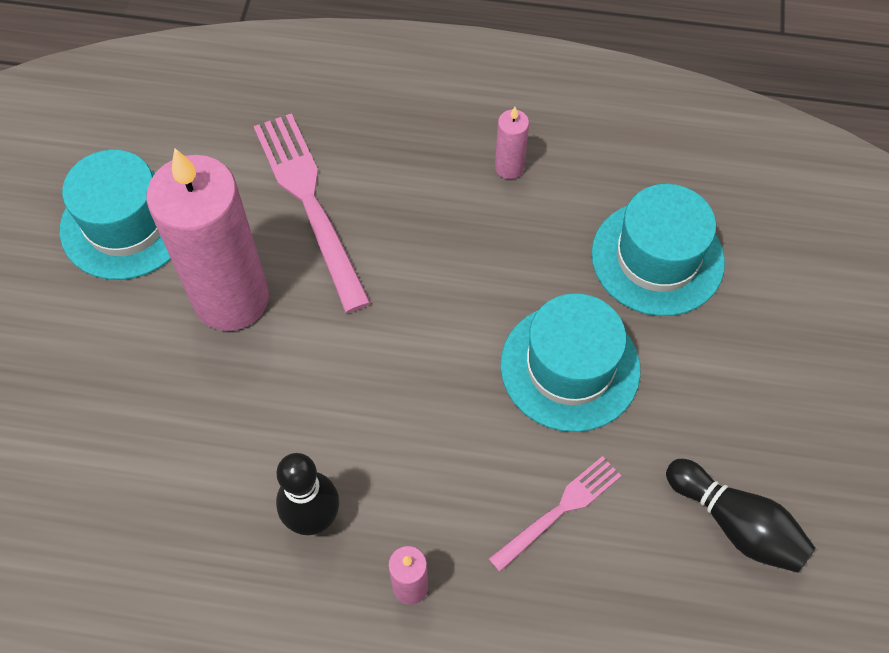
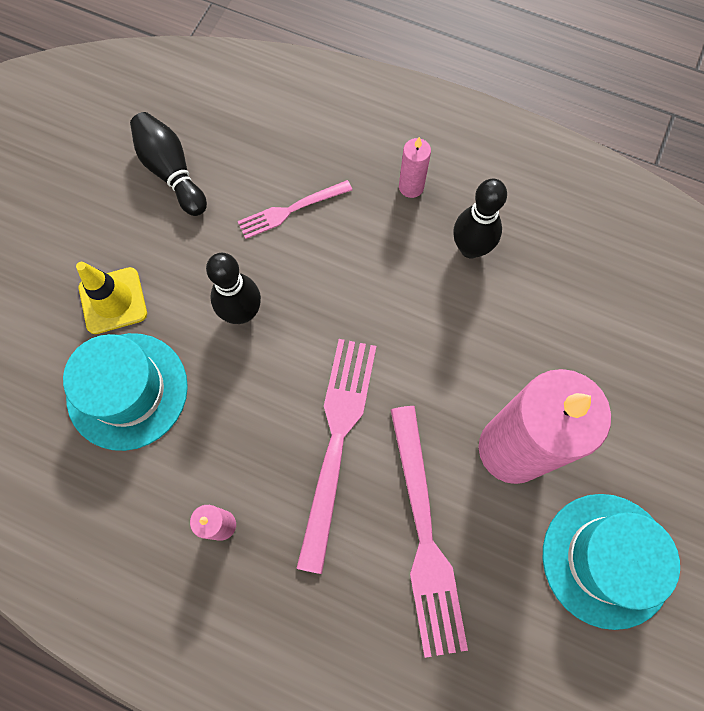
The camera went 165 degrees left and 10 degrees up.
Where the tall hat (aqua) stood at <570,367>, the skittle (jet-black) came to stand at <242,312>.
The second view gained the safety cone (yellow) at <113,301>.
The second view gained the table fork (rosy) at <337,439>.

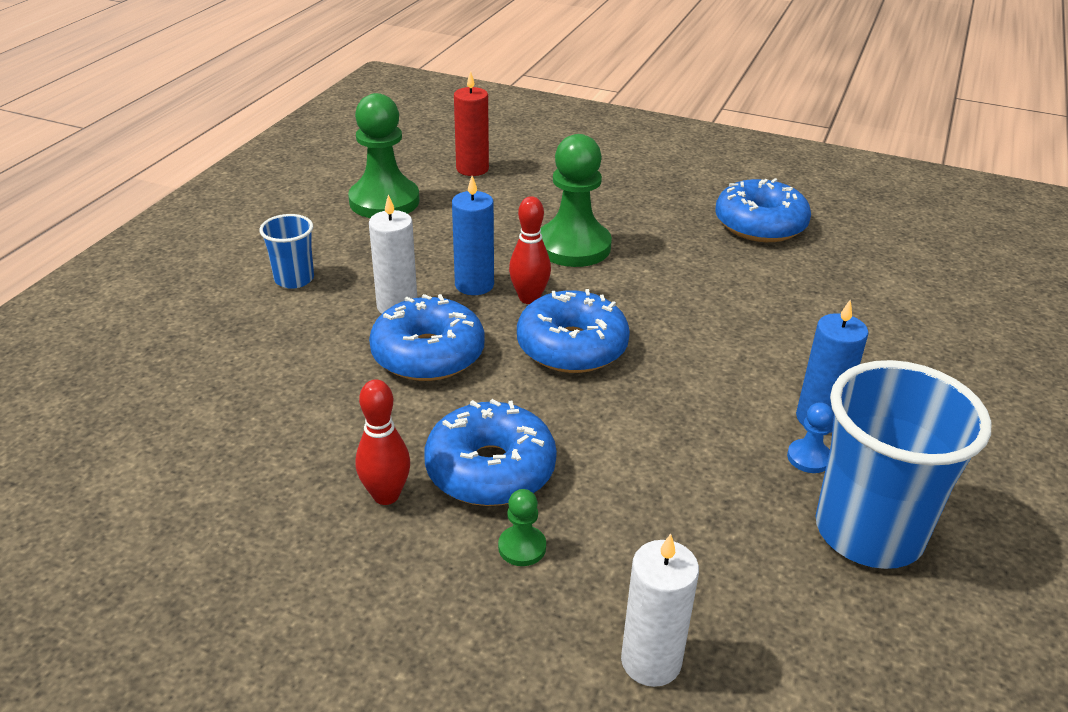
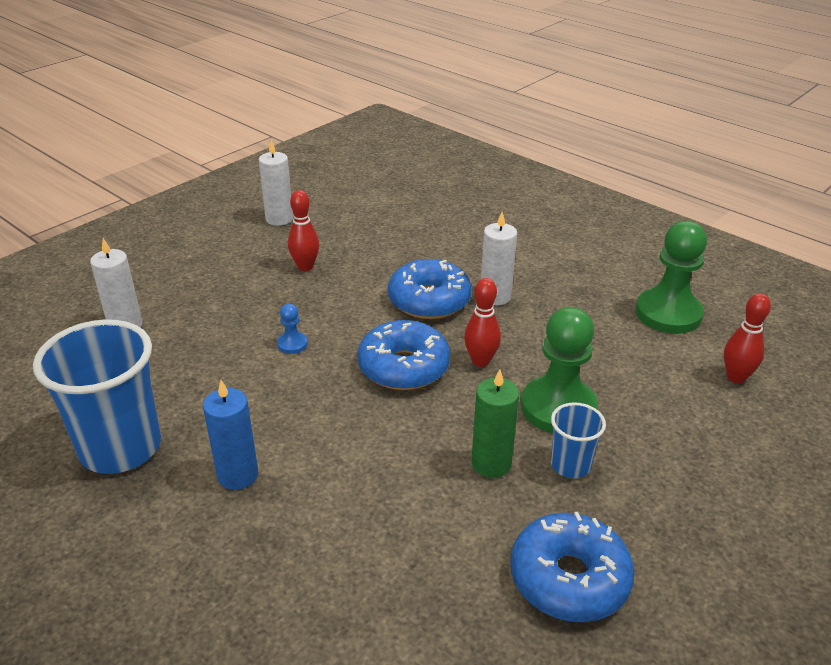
The camera went 110 degrees right and 0 degrees up.
The tumbler (royal blue) ended up elsewhere, having gone from <294,279> to <570,465>.
The second view lost the doughnut (royal blue) at <490,469>.
The second view lost the wax candle (royal blue) at <474,285>.
Where the wax candle (crimson) stood at <472,169>, the skittle (crimson) came to stand at <736,377>.
The second view lost the game pawn (leaf-green) at <522,547>.
The game pawn (royal blue) ended up elsewhere, having gone from <809,458> to <292,344>.
The second view gained the wax candle (snow-white) at <279,219>.
The second view gained the wax candle (leaf-green) at <491,463>.

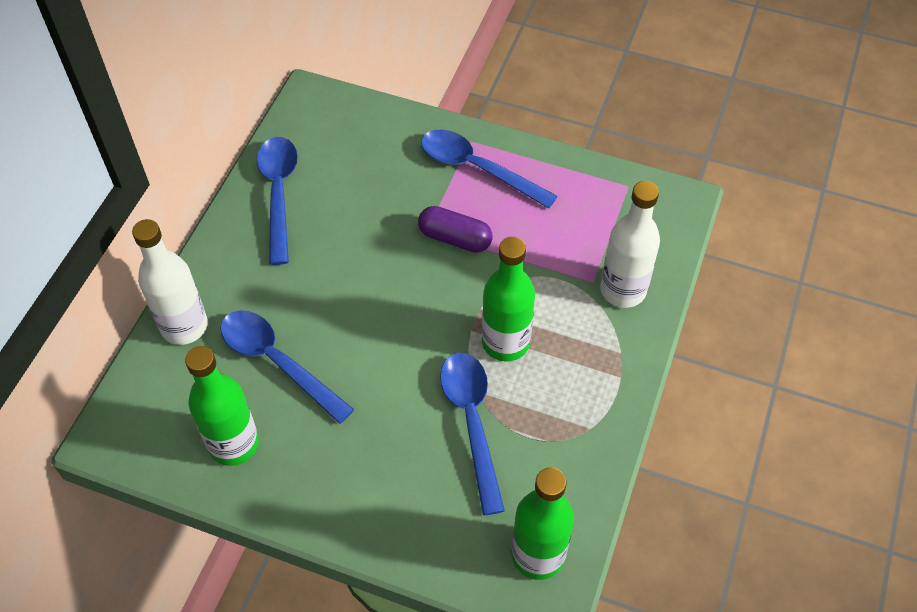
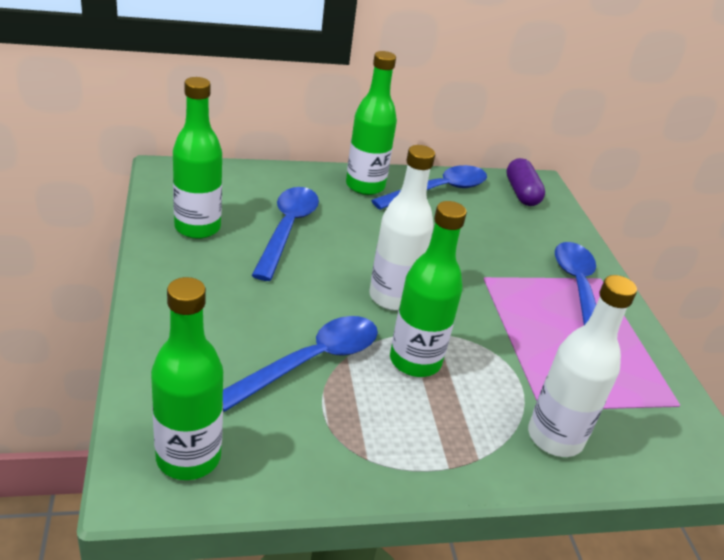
The camera went 55 degrees right and 20 degrees down.
The flask (snow-white) ended up elsewhere, having gone from <184,326> to <392,297>.
The pill shape (royal purple) ended up elsewhere, having gone from <455,238> to <521,193>.
The second view gained the flask (leaf-green) at <365,186>.

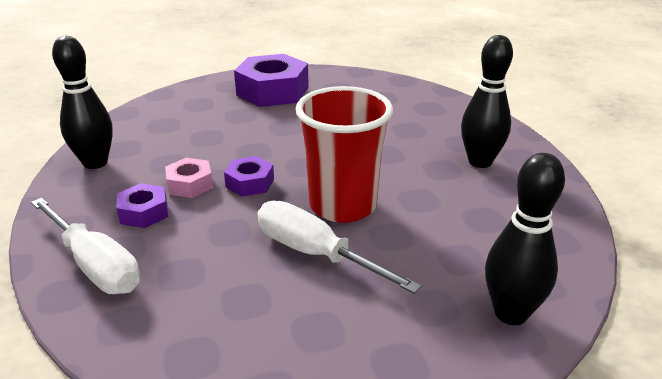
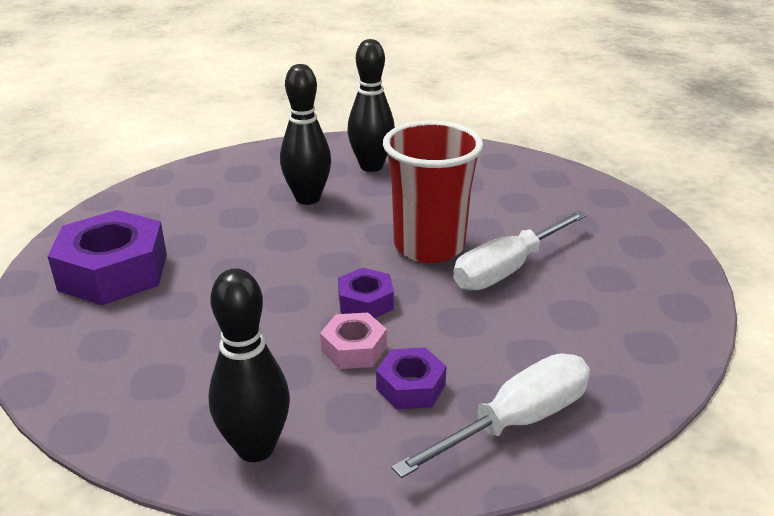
The camera went 80 degrees left and 0 degrees up.
The skittle (jet-black) ended up elsewhere, having gone from <510,313> to <308,198>.

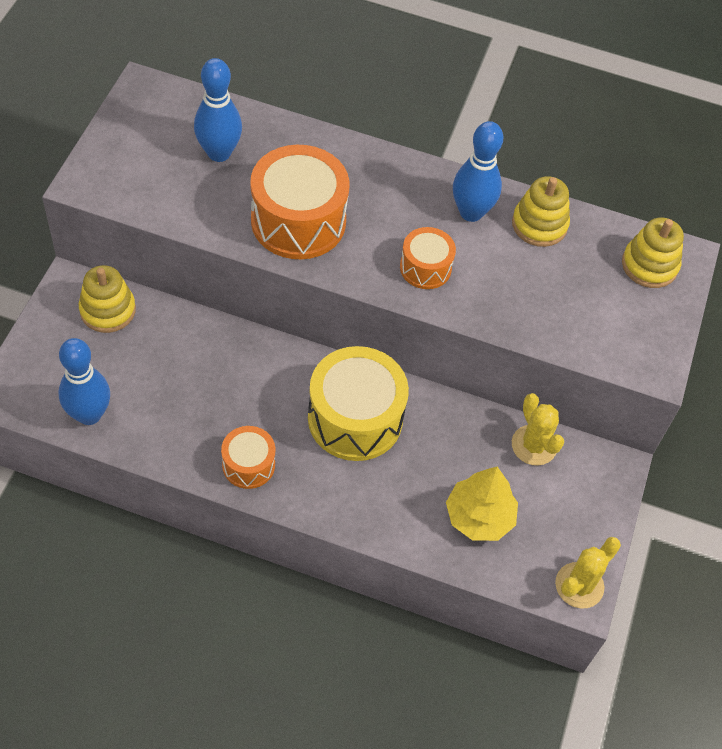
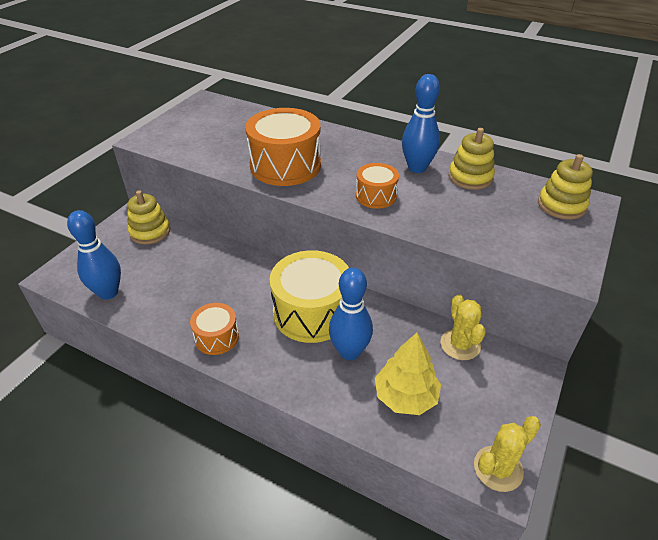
The camera went 15 degrees right and 15 degrees down.
The skittle (royal blue) ended up elsewhere, having gone from <219,153> to <349,352>.

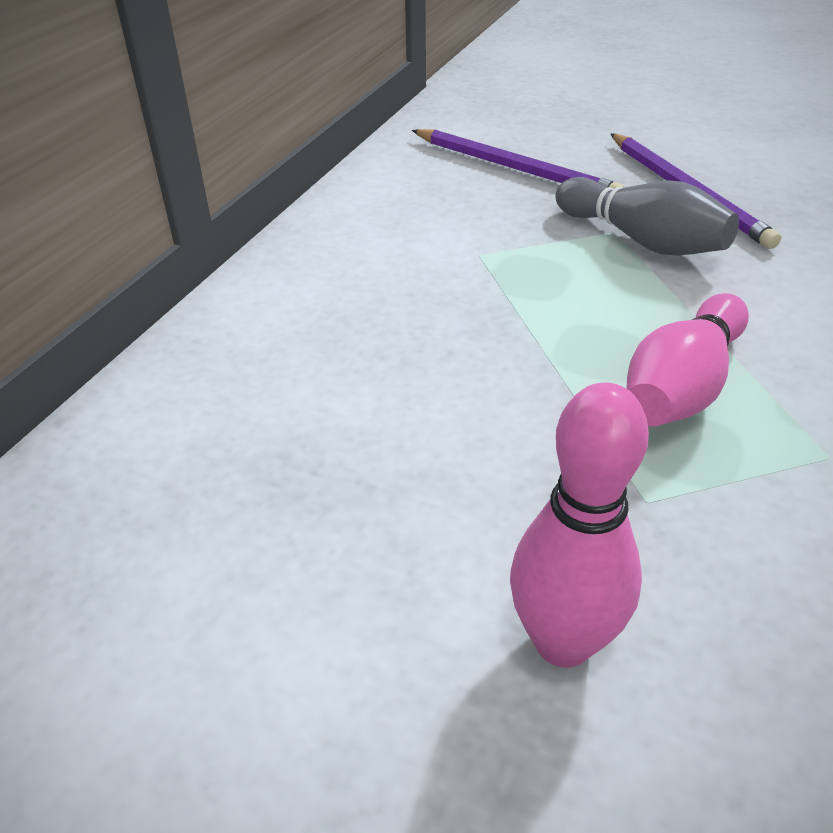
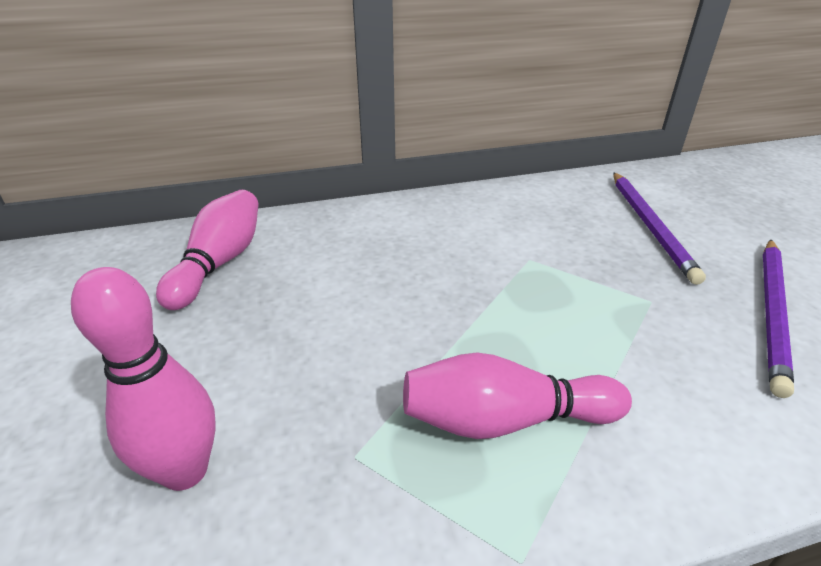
The camera went 50 degrees right and 5 degrees down.
The second view lost the skittle (gray) at <641,241>.
The second view gained the skittle (rosy) at <220,263>.

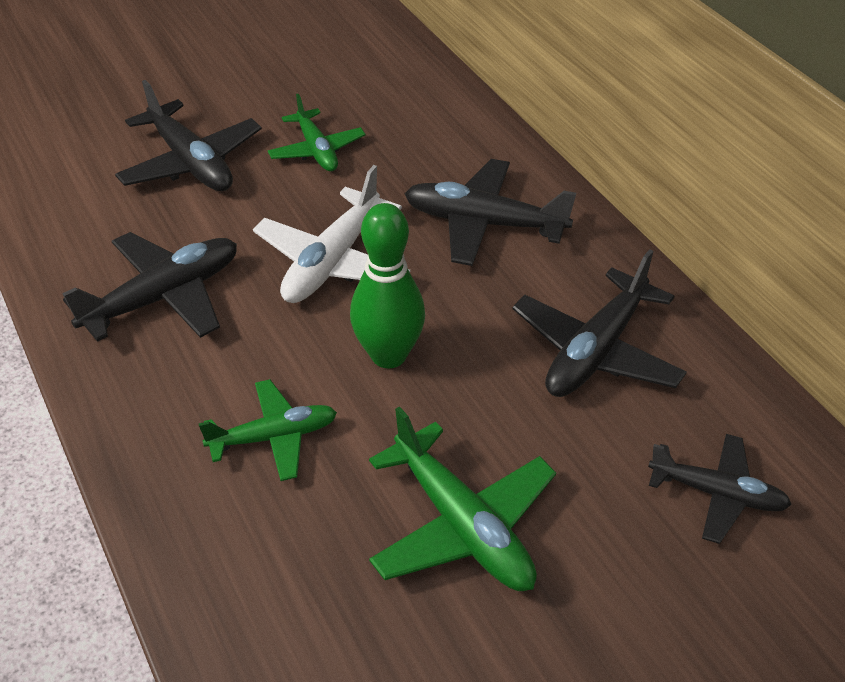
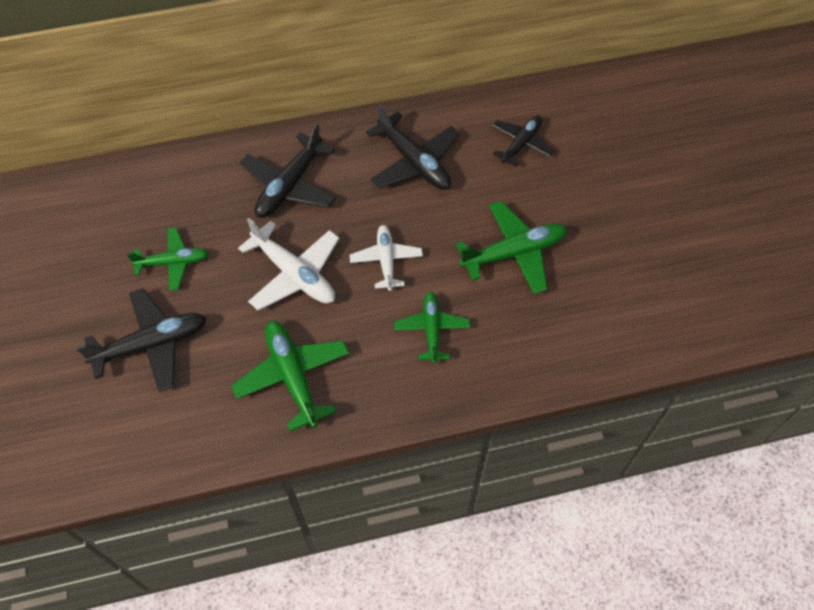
The camera went 75 degrees left and 15 degrees up.
What was the aeroplane (jet-black) at <164,297> turned into the aeroplane (leaf-green) at <292,376>.
Where the skittle (leaf-green) stood at <388,355>, the aeroplane (snow-white) came to stand at <386,260>.

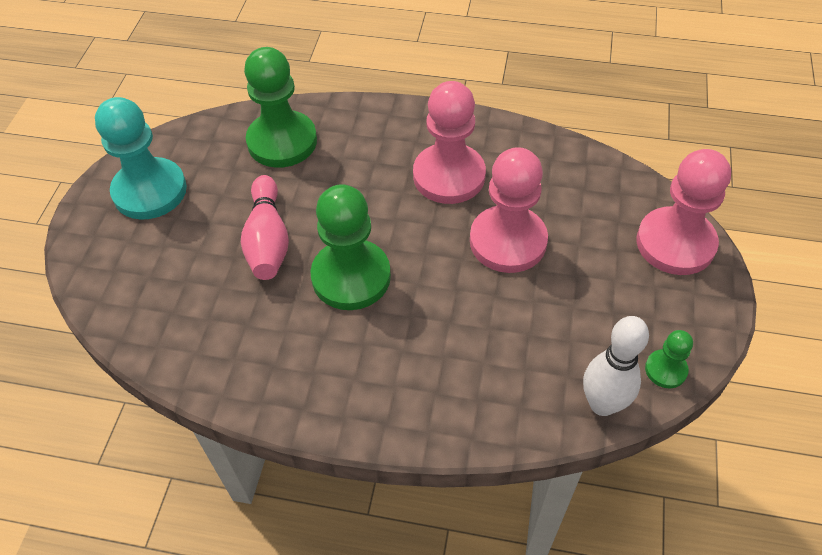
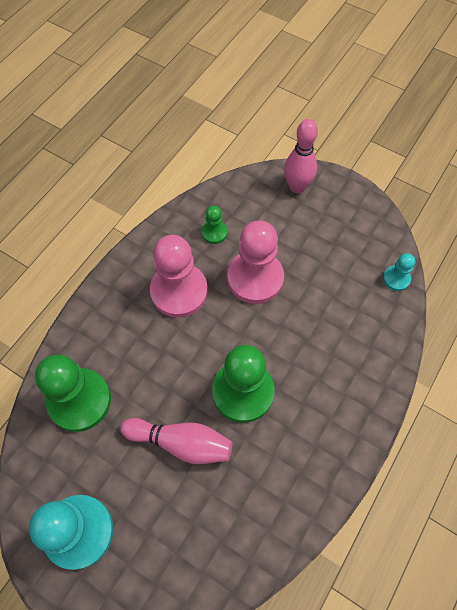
The camera went 70 degrees left and 10 degrees up.
Where the skittle (snow-white) stood at <602,404>, the game pawn (aqua) came to stand at <396,279>.
Where the game pawn (rosy) stood at <675,243>, the skittle (rosy) came to stand at <297,187>.
The game pawn (leaf-green) ended up elsewhere, having gone from <665,370> to <214,232>.

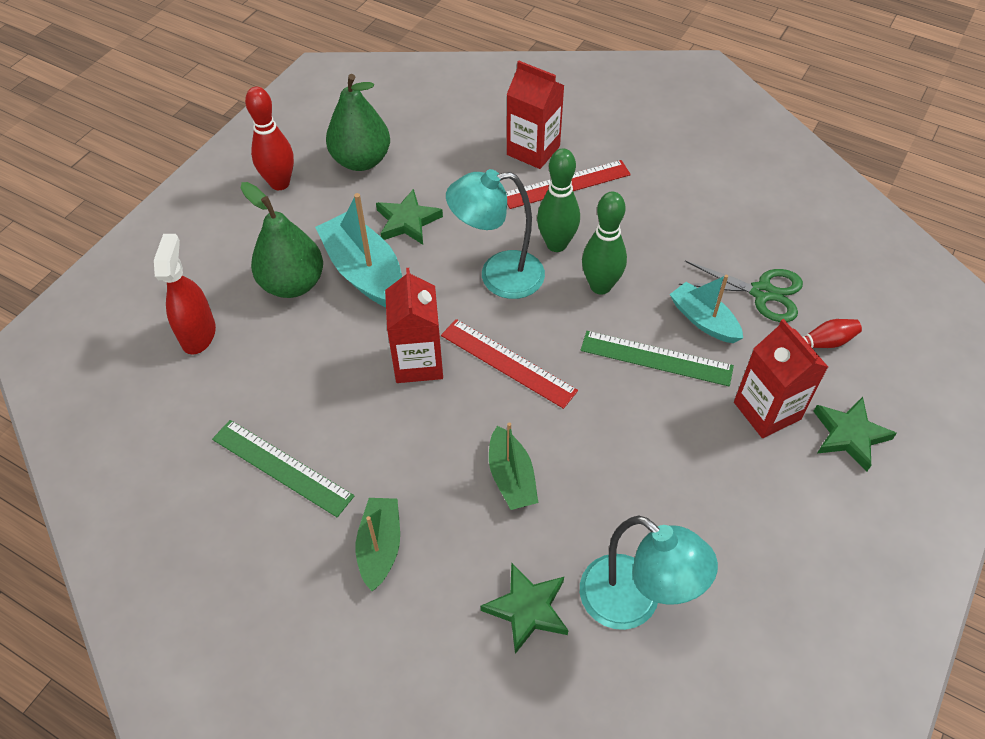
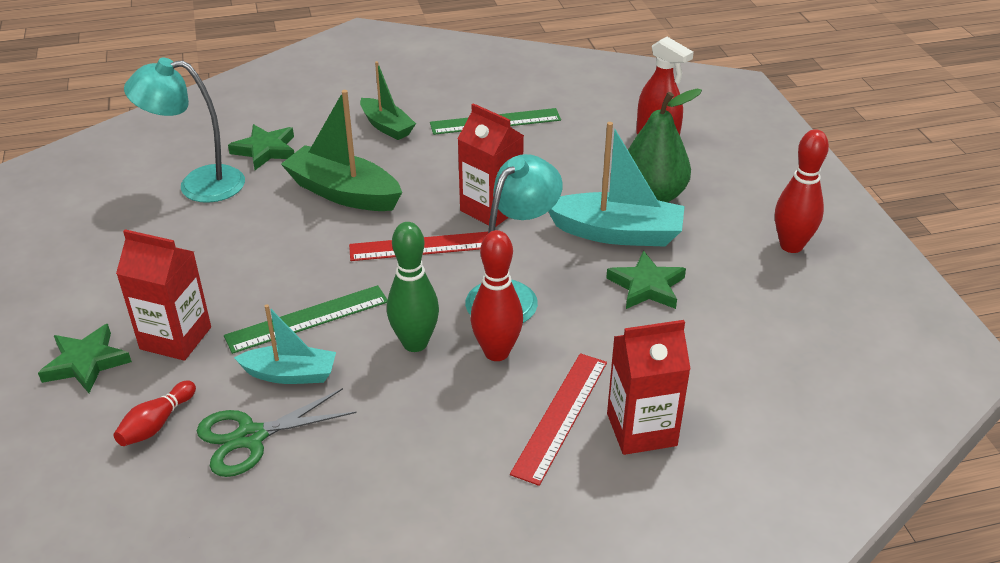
The camera went 135 degrees right and 15 degrees down.
The second view lost the toy pear (leaf-green) at <361,160>.
The size of the toy boat (leaf-green) at <511,477> changed by a factor of 1.61.
What was the skittle (leaf-green) at <556,244> turned into the skittle (crimson) at <496,352>.

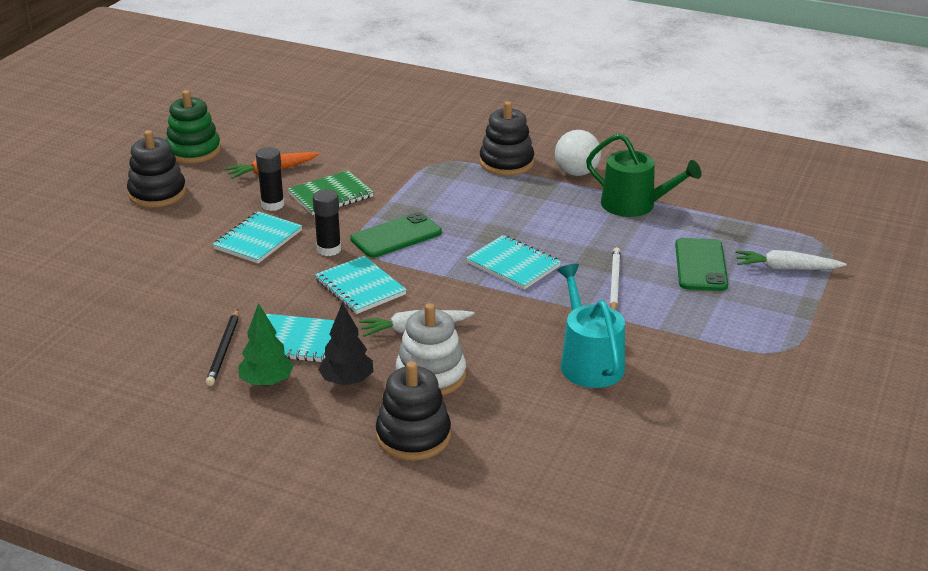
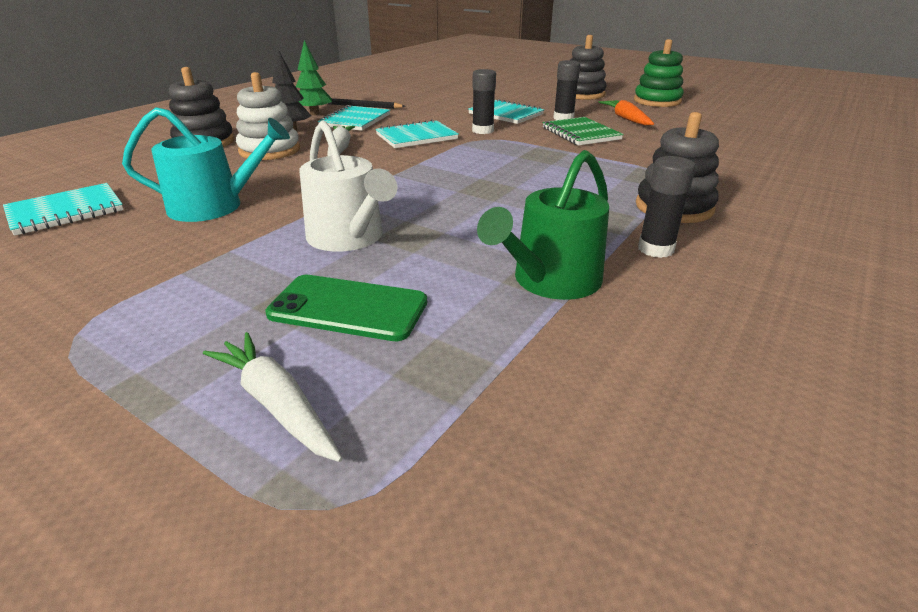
The camera went 100 degrees right and 0 degrees up.
The second view lost the smartphone (leaf-green) at <396,236>.
The exercise book (aqua) ended up elsewhere, having gone from <513,265> to <66,211>.
Where the sphere (snow-white) stood at <576,173>, the stick of glue (jet-black) came to stand at <655,249>.
Where the lead pencil (snow-white) stood at <614,282>, the watering pot (snow-white) came to stand at <349,237>.
The toy carrot (snow-white) at <786,268> ended up facing another way, 60 degrees counterclockwise from before.

